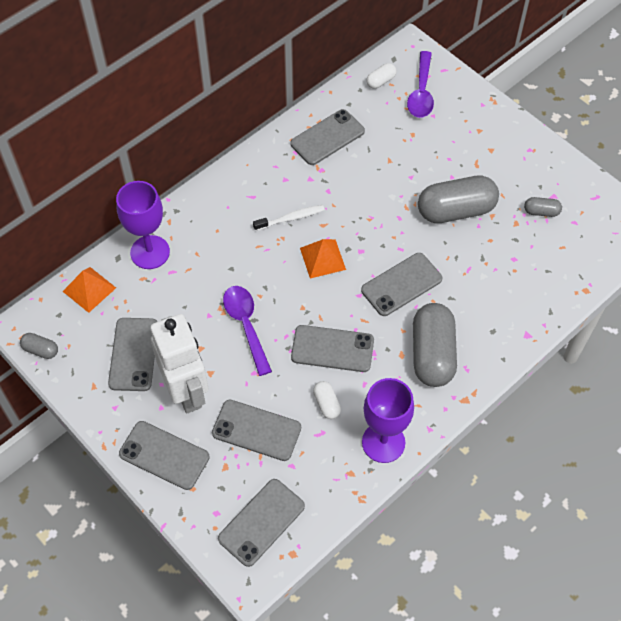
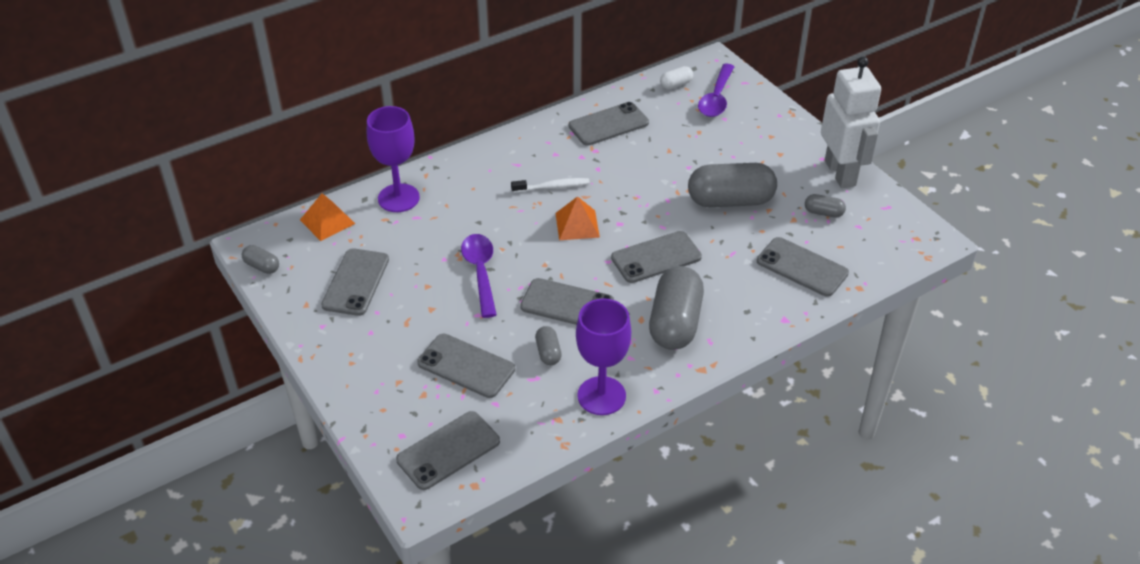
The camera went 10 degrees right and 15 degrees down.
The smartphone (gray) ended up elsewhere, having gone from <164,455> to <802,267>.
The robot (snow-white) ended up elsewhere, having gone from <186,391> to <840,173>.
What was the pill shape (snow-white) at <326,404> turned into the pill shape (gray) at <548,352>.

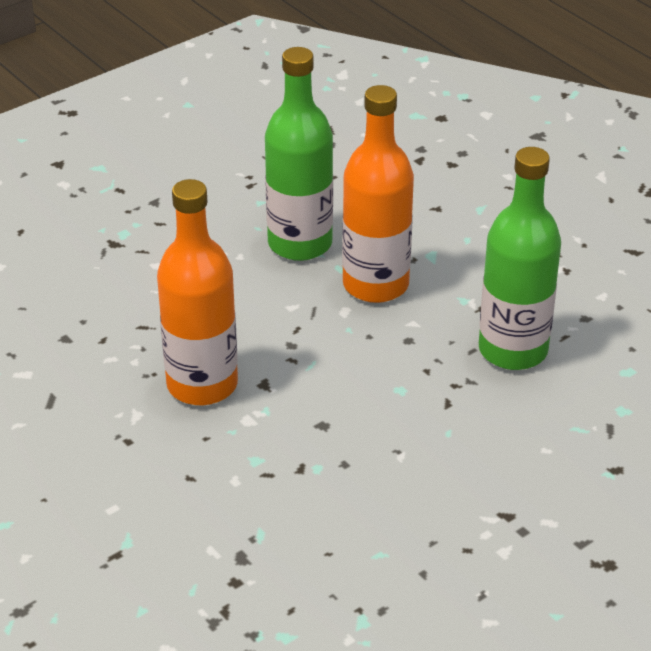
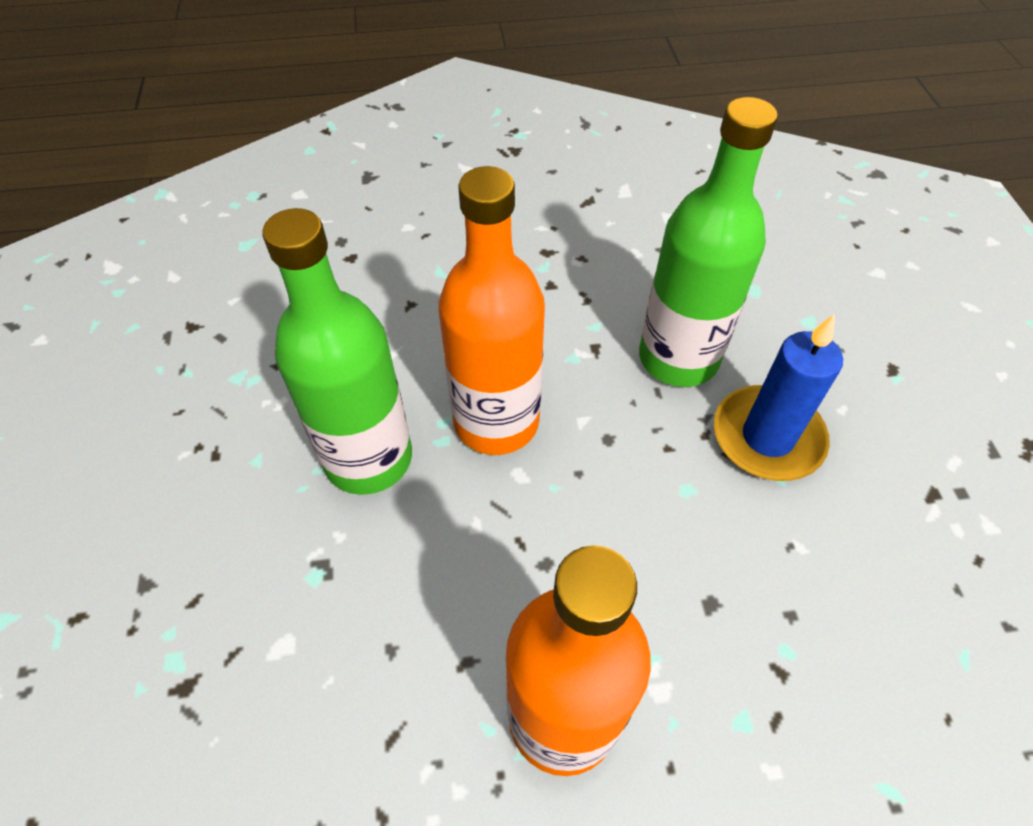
The camera went 60 degrees left and 15 degrees up.
The second view gained the wax candle (royal blue) at <767,437>.

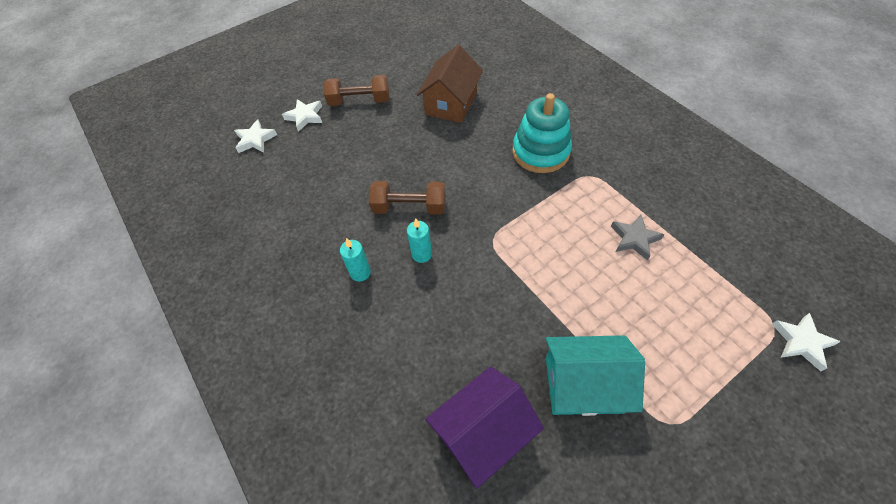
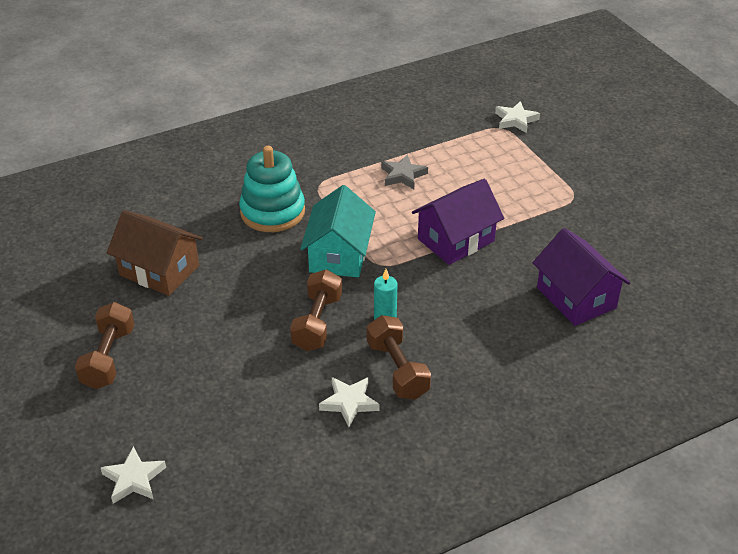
The camera went 85 degrees left and 15 degrees down.
The star shape (snow-white) ended up elsewhere, having gone from <305,116> to <349,403>.
Where the wax candle (aqua) stood at <360,272>, the free weight (dark brown) came to stand at <397,370>.
The toy house (aqua) ended up elsewhere, having gone from <583,384> to <339,255>.
The second view gained the toy house (royal purple) at <456,240>.

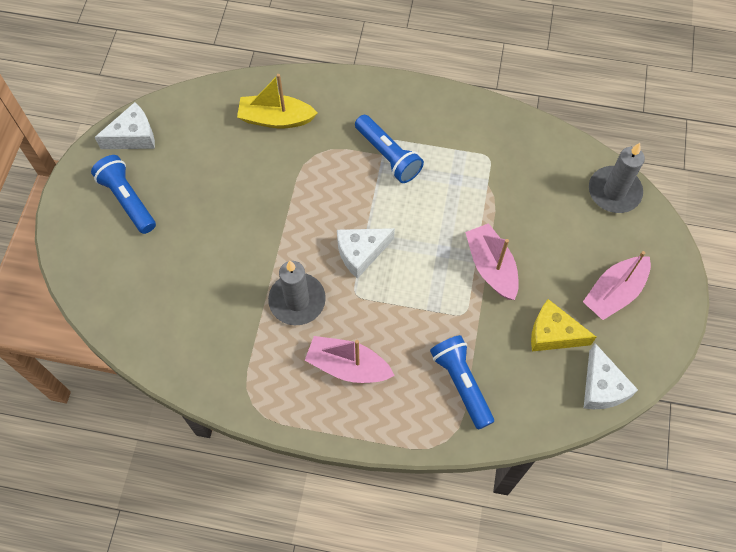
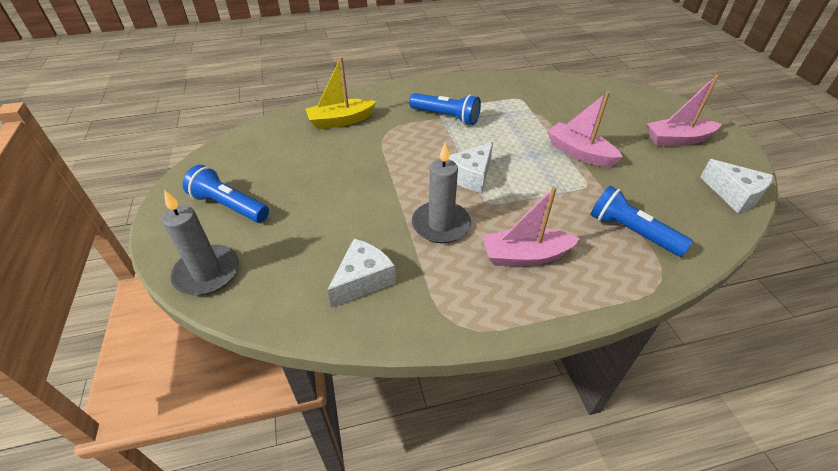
The camera went 25 degrees left and 20 degrees down.
The cheese wedge (snow-white) ended up elsewhere, having gone from <133,136> to <363,280>.
The second view lost the cheese wedge (yellow) at <553,334>.
The toy boat (rosy) at <614,292> ended up facing another way, 60 degrees clockwise from before.
The wax candle (gray) ended up elsewhere, having gone from <614,191> to <207,273>.

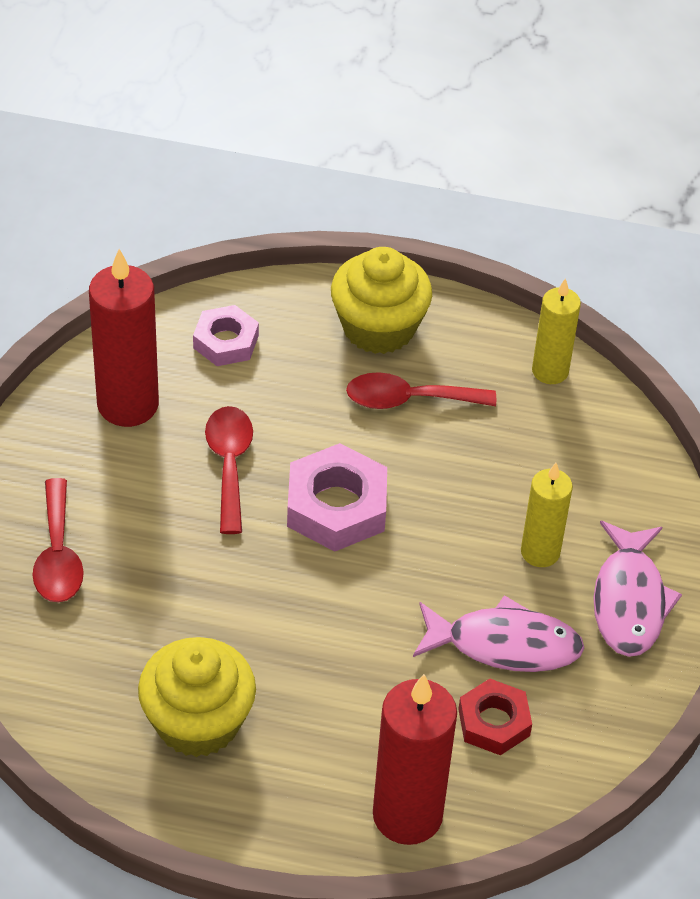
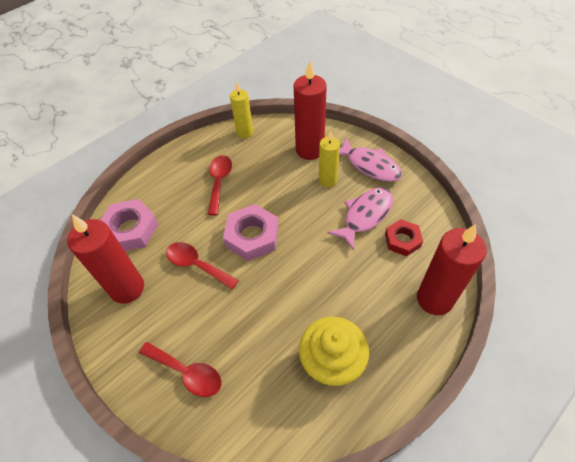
The camera went 50 degrees left and 5 degrees up.
The size of the nut (rosy) at <226,342> changed by a factor of 1.56.
The second view lost the cupcake (yellow) at <378,327>.
The teaspoon (crimson) at <409,399> ended up facing another way, 150 degrees clockwise from before.
The second view gained the wax candle (crimson) at <309,150>.

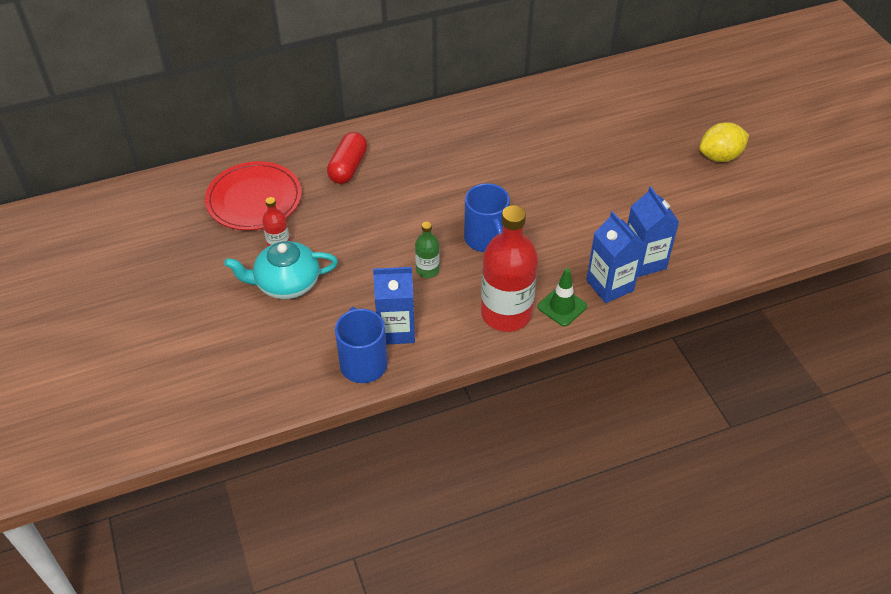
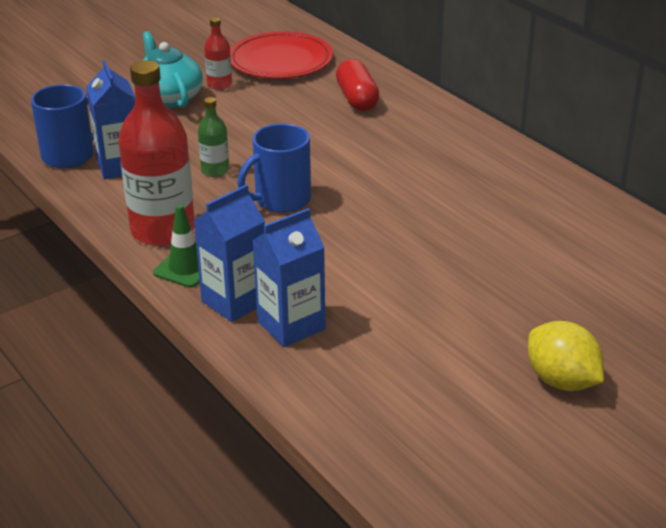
The camera went 75 degrees right and 15 degrees down.
The pill shape (crimson) at <348,167> ended up facing another way, 75 degrees clockwise from before.

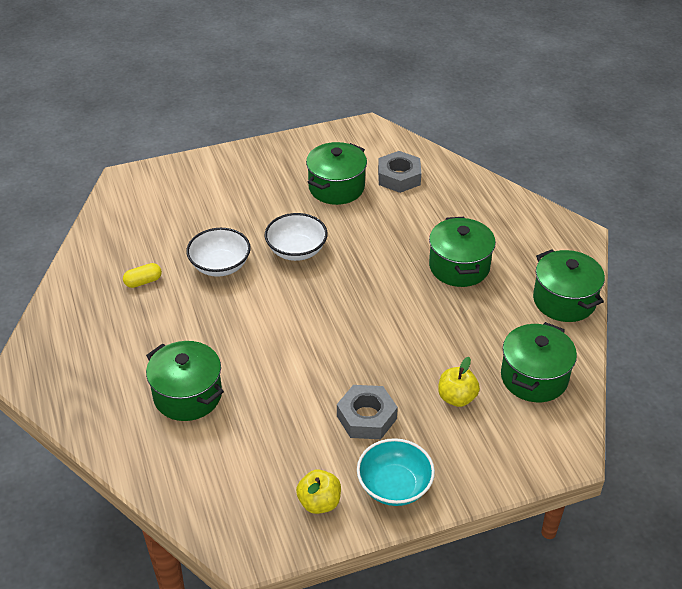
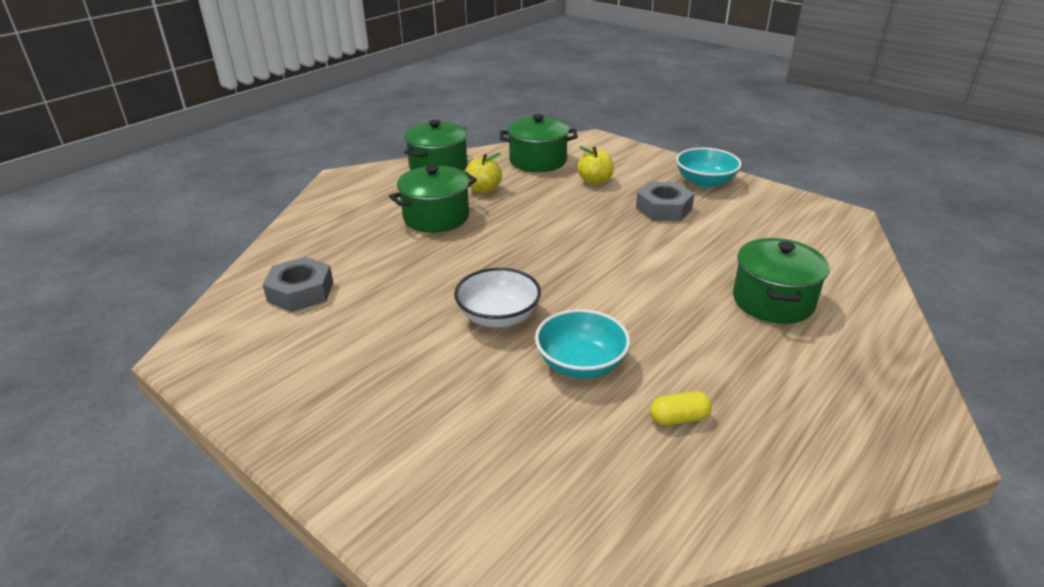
The camera went 120 degrees left and 10 degrees down.
The pill shape (yellow) at <143,282> ended up facing another way, 45 degrees counterclockwise from before.
What was the bowl (snow-white) at <220,265> turned into the bowl (aqua) at <581,364>.
The apple (yellow) ended up elsewhere, having gone from <319,502> to <483,189>.
The second view lost the pot (leaf-green) at <336,187>.

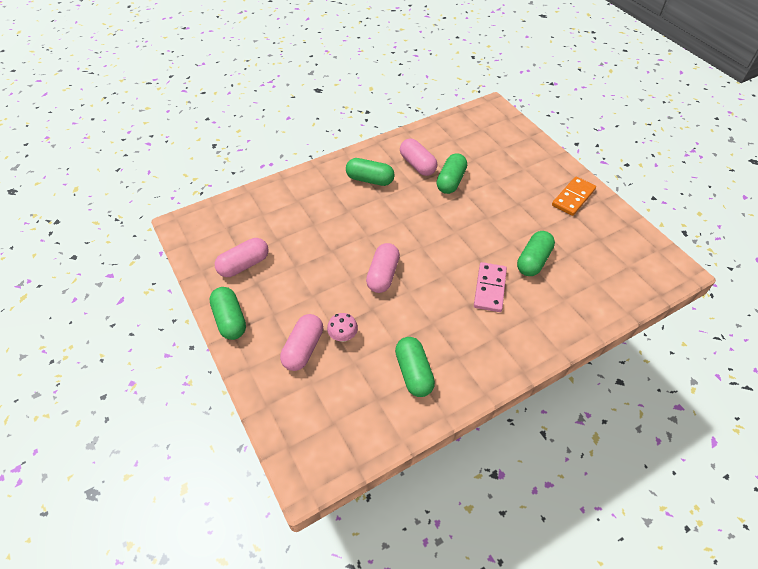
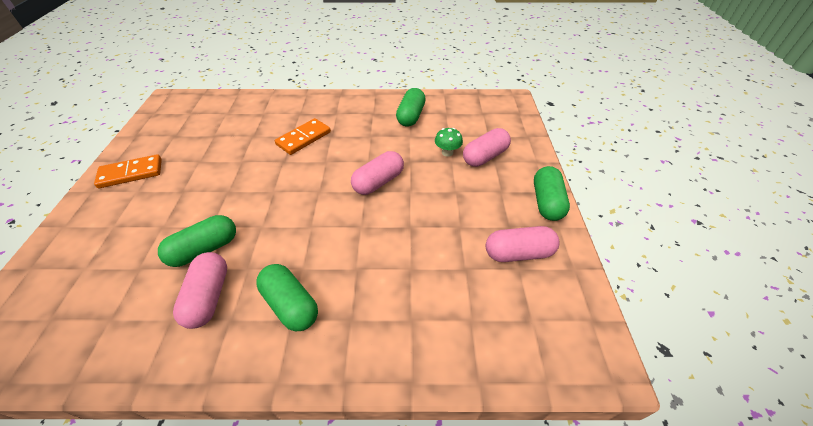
The camera went 150 degrees left and 5 degrees down.
What was the toadstool (rosy) at <343,336> turned into the toadstool (leaf-green) at <447,152>.
What was the domino piece (rosy) at <490,288> turned into the domino piece (bright orange) at <303,138>.
The second view lost the pill shape (leaf-green) at <533,261>.

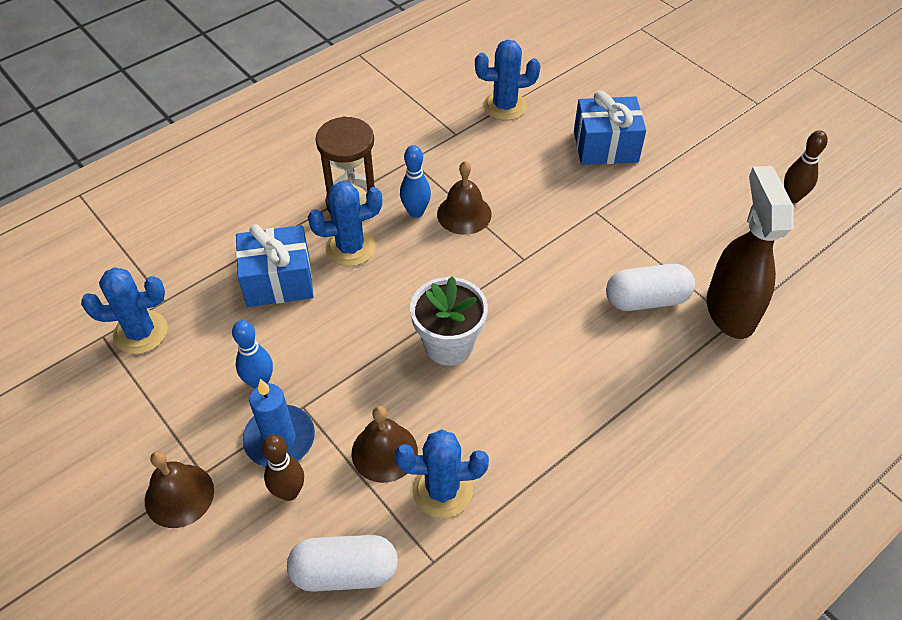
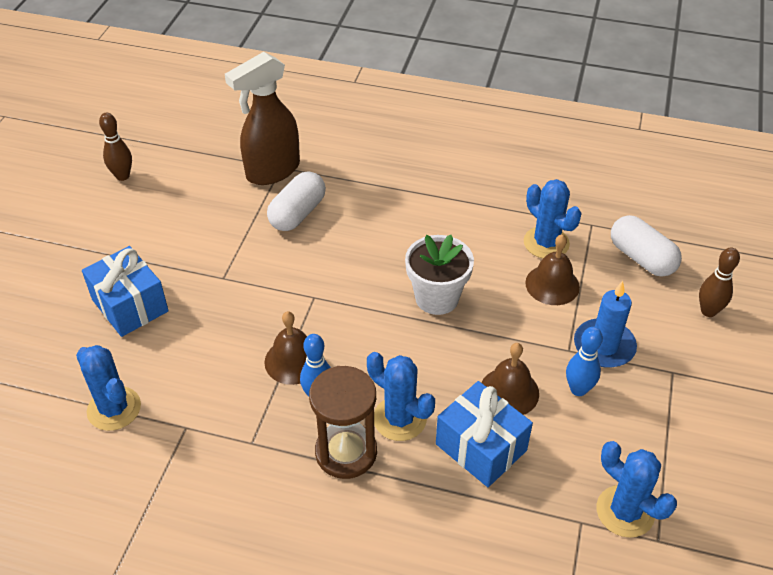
The camera went 125 degrees left and 5 degrees down.
The hand bell (dark brown) ended up elsewhere, having gone from <179,495> to <509,391>.
The skittle (dark brown) ended up elsewhere, having gone from <289,492> to <708,311>.
The pill shape (snow-white) at <646,299> ended up facing another way, 75 degrees clockwise from before.

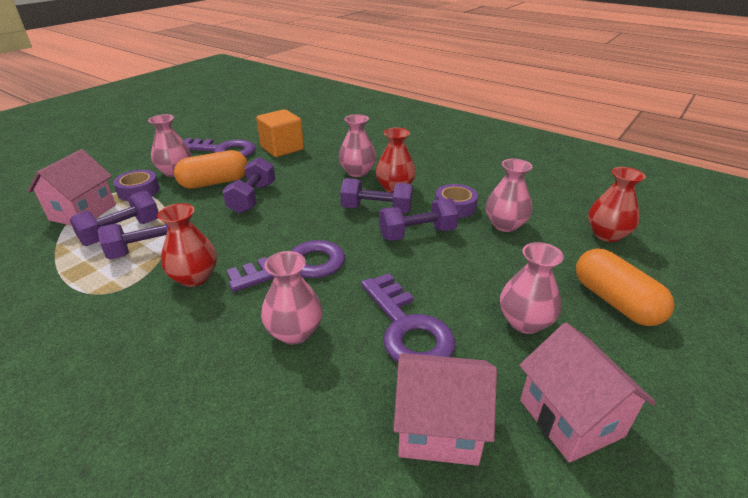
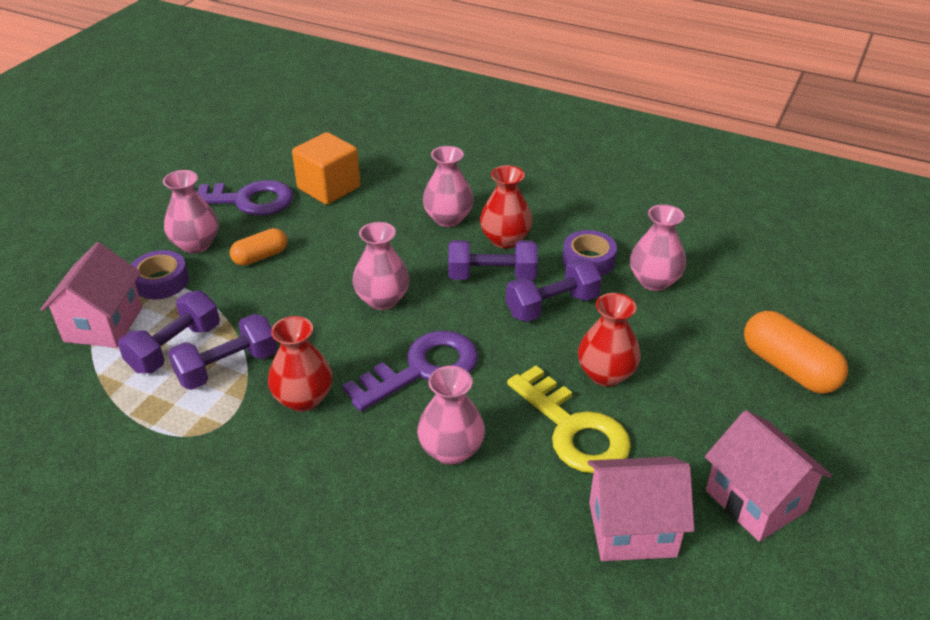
The camera went 10 degrees left and 5 degrees up.
The size of the pill shape (bright orange) at <214,182> changed by a factor of 0.62.
The second view lost the free weight (royal purple) at <252,198>.
What was the key (royal purple) at <407,328> turned into the key (yellow) at <573,429>.
The tall vase (rosy) ended up elsewhere, having gone from <524,322> to <382,299>.
The tall vase (crimson) ended up elsewhere, having gone from <607,234> to <606,374>.

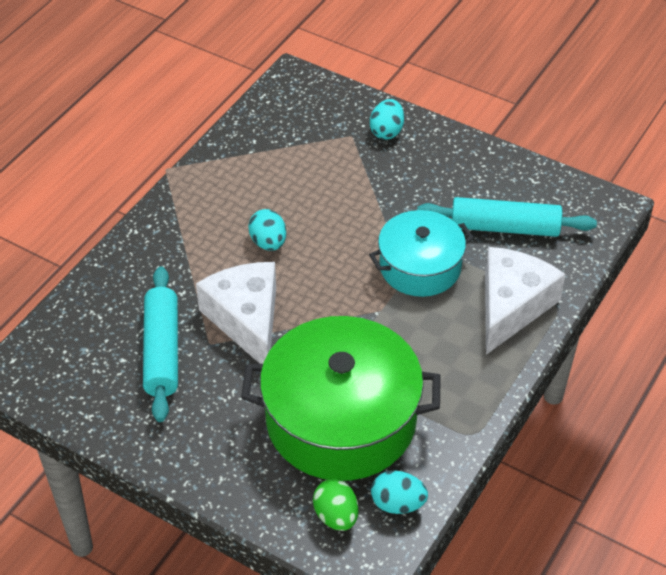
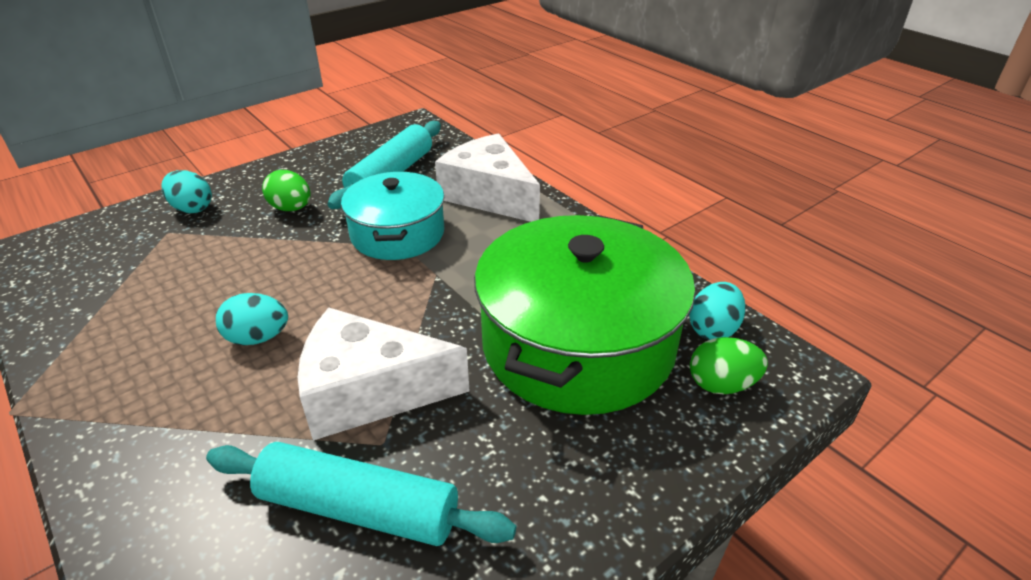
The camera went 70 degrees left and 10 degrees down.
The second view gained the egg (leaf-green) at <291,208>.

